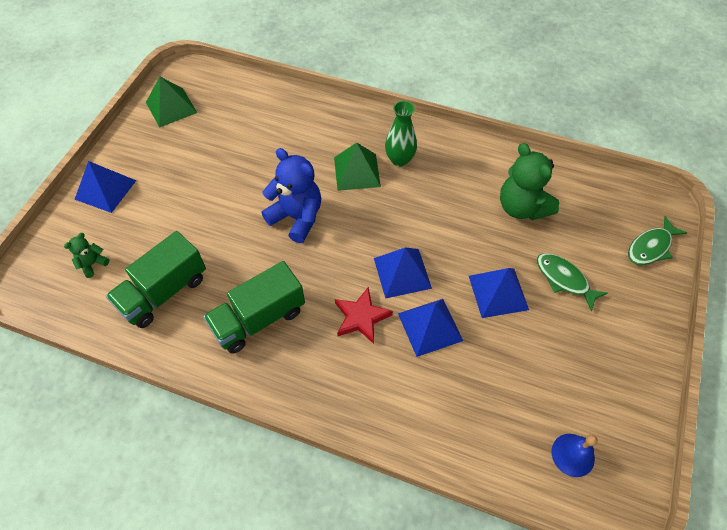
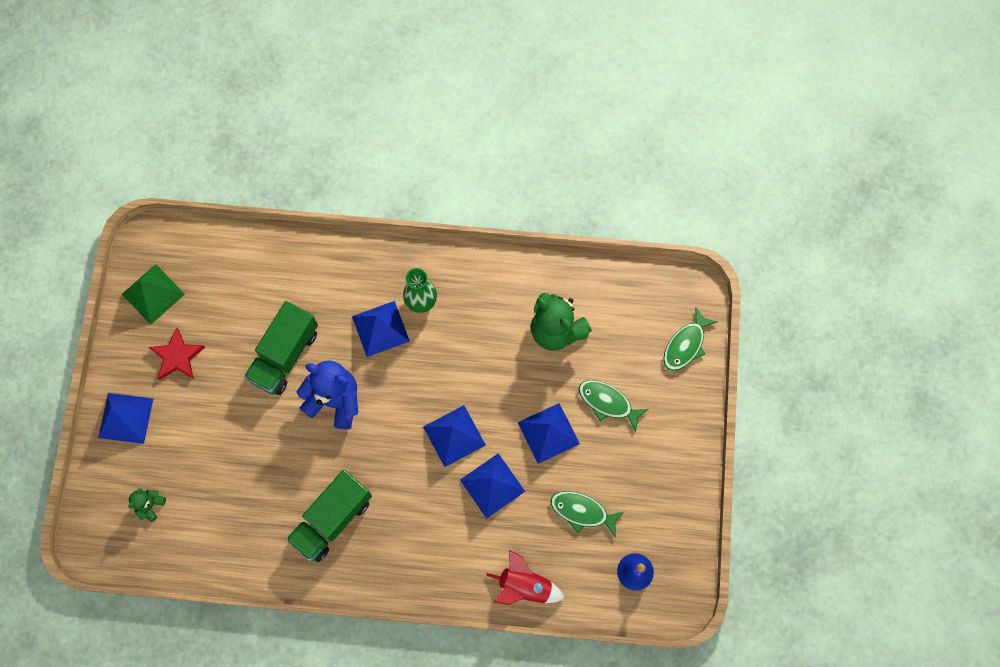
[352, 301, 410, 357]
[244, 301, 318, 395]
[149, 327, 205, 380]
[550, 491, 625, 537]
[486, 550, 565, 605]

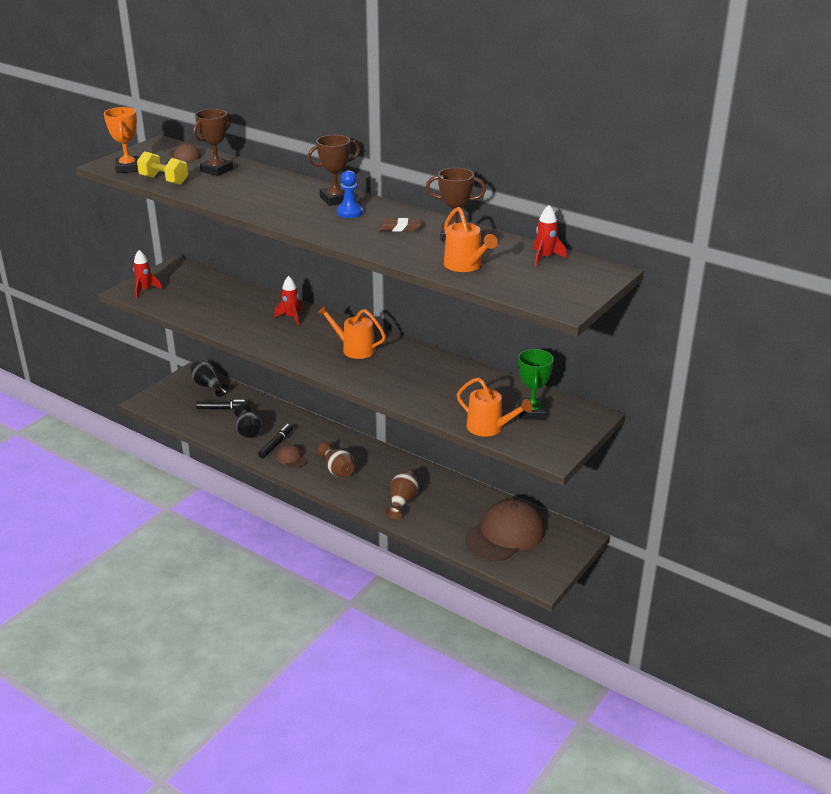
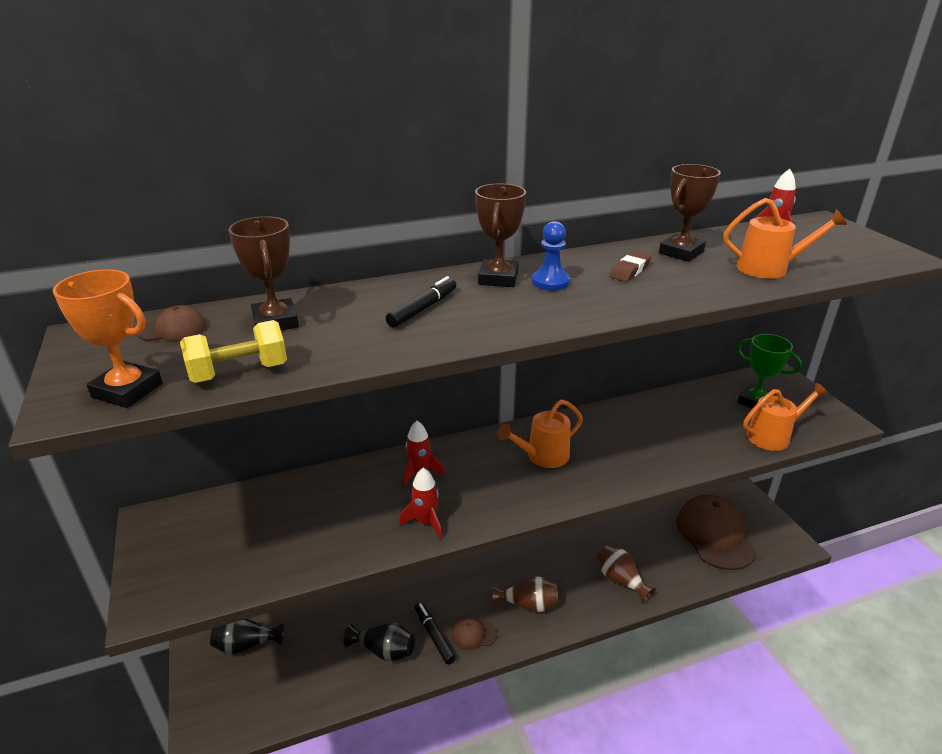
[399, 468, 442, 539]
[386, 276, 456, 328]

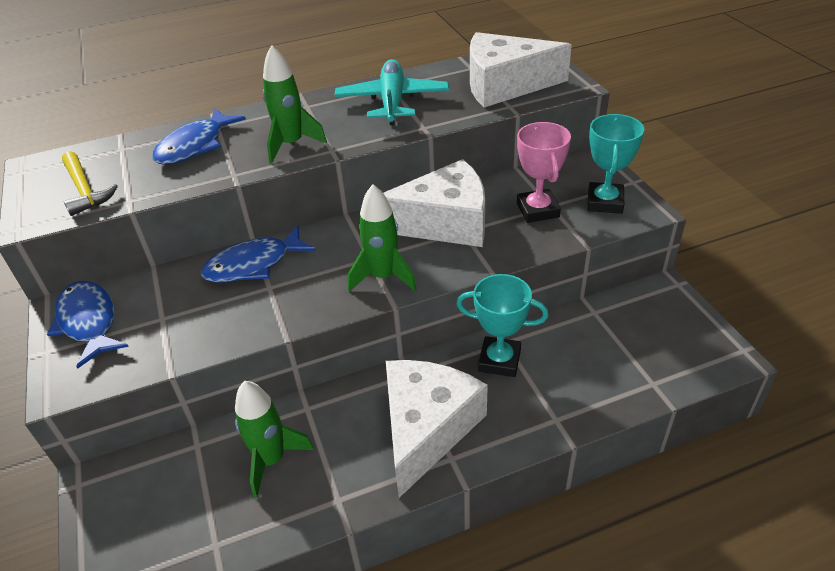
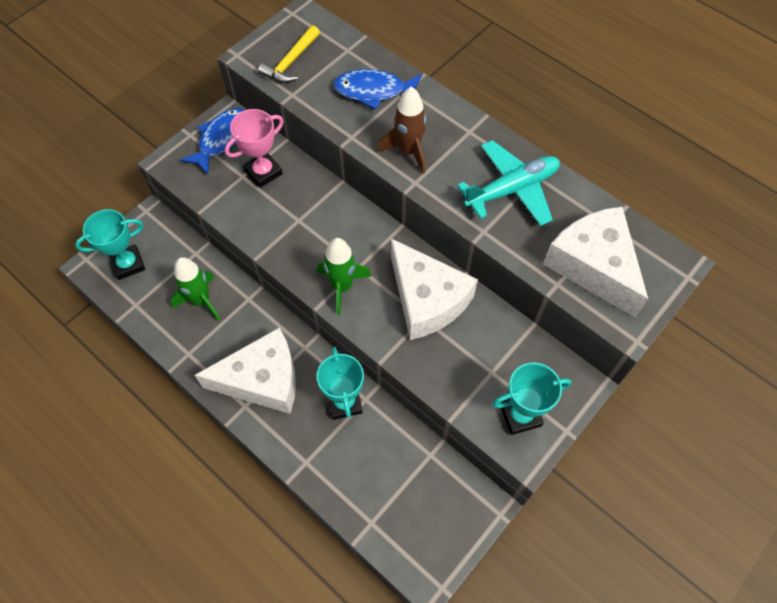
[378, 87, 426, 174]
[225, 109, 284, 188]
[201, 225, 316, 283] (first image)
[75, 209, 145, 280]

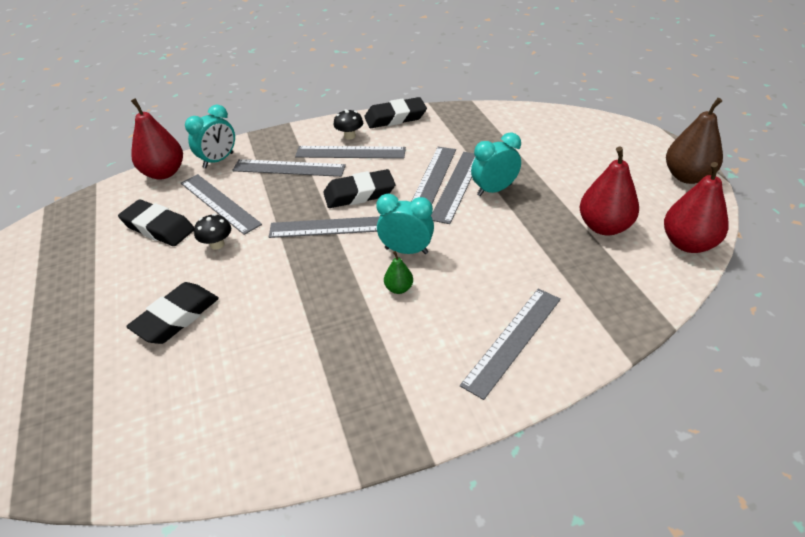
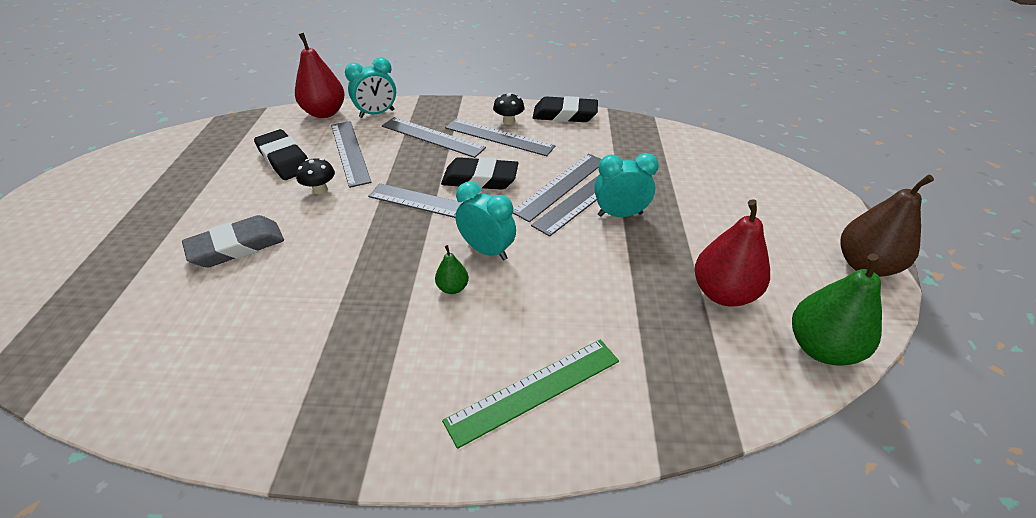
[792, 254, 882, 366]
[182, 215, 284, 268]
[442, 339, 619, 449]

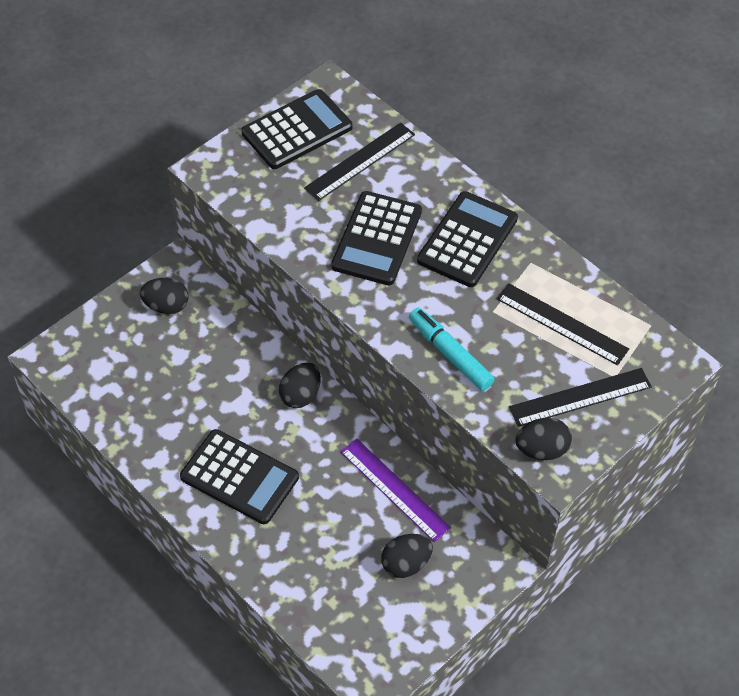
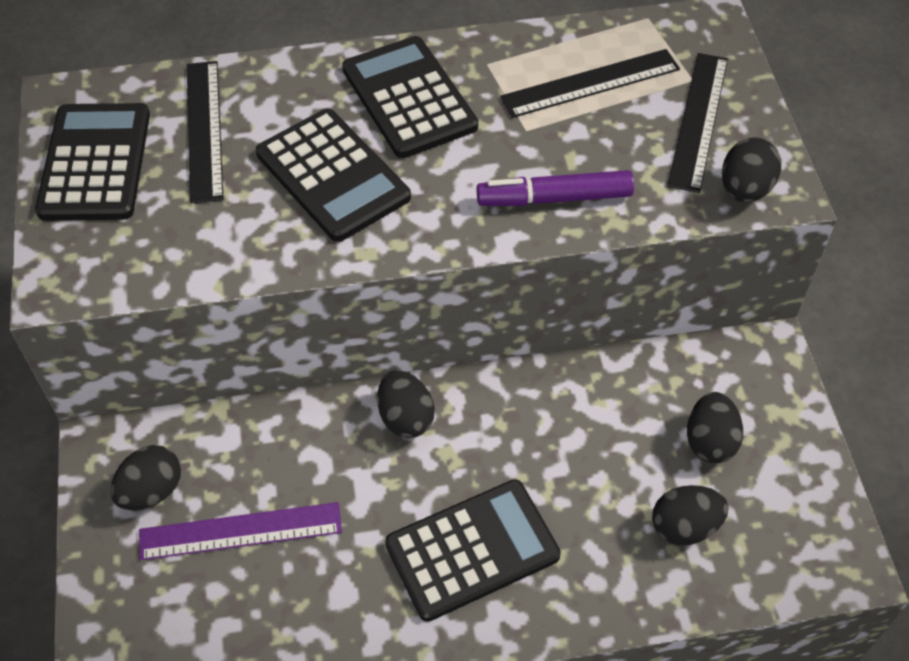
[477, 170, 634, 206]
[139, 502, 342, 561]
[652, 485, 729, 546]

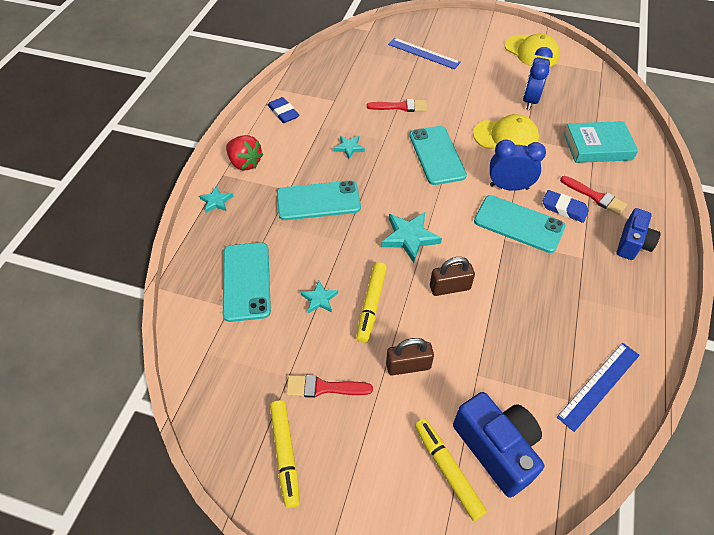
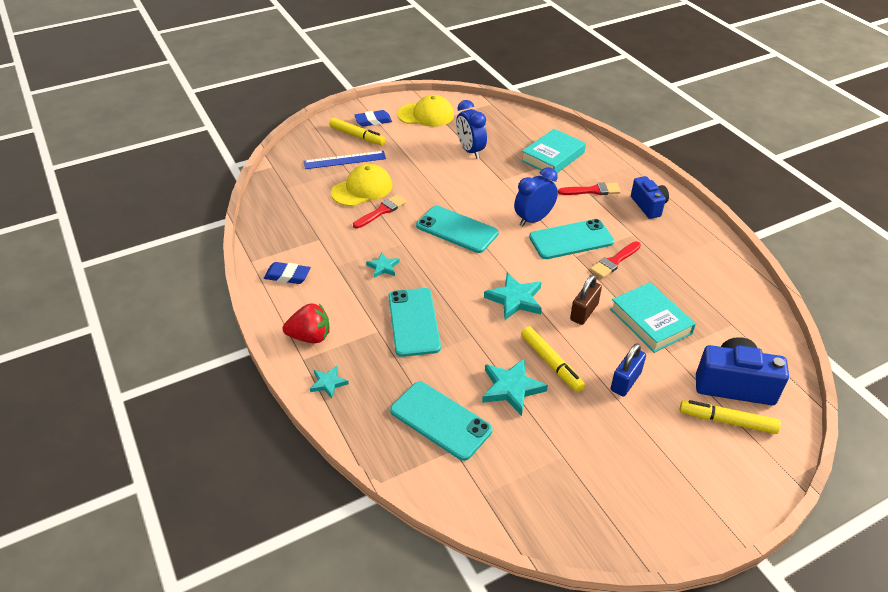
[331, 164, 392, 206]
[388, 288, 441, 357]
[355, 110, 392, 127]
[482, 358, 548, 416]
[611, 343, 646, 397]
[557, 343, 640, 432] (first image)
[590, 241, 641, 278]
[329, 118, 386, 145]
[610, 282, 696, 353]

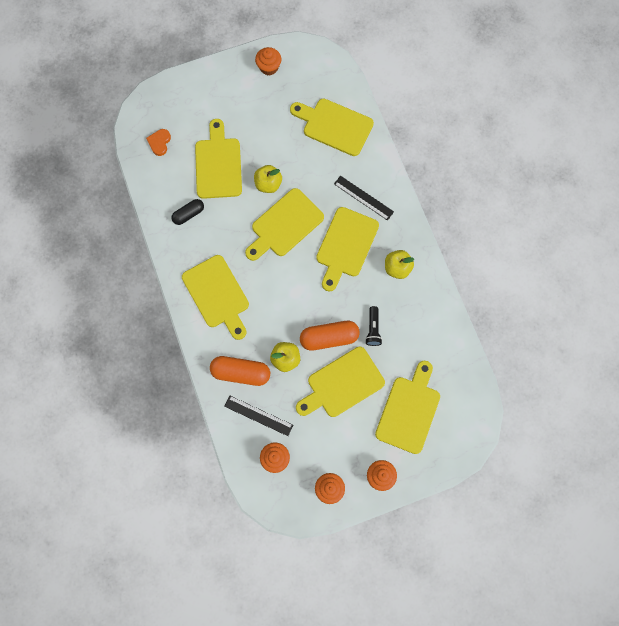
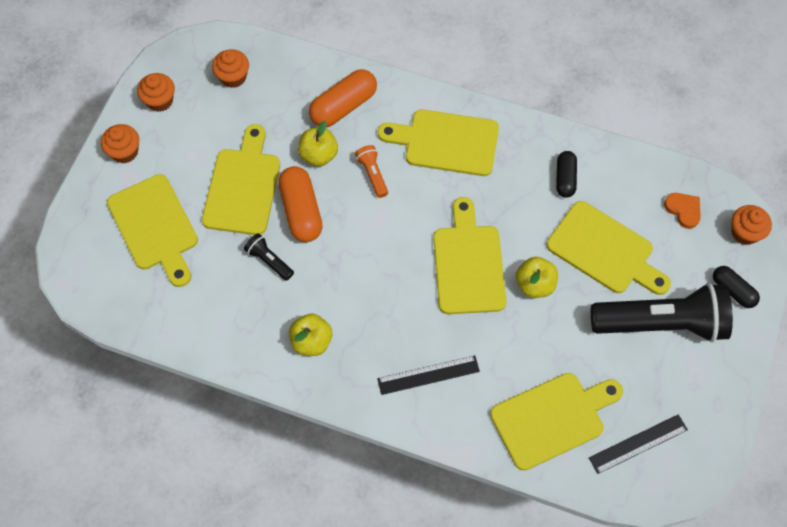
[731, 205, 772, 245]
[316, 207, 379, 292] (first image)
[278, 166, 323, 242]
[589, 414, 688, 474]
[355, 145, 388, 198]
[713, 266, 760, 308]
[591, 283, 733, 342]

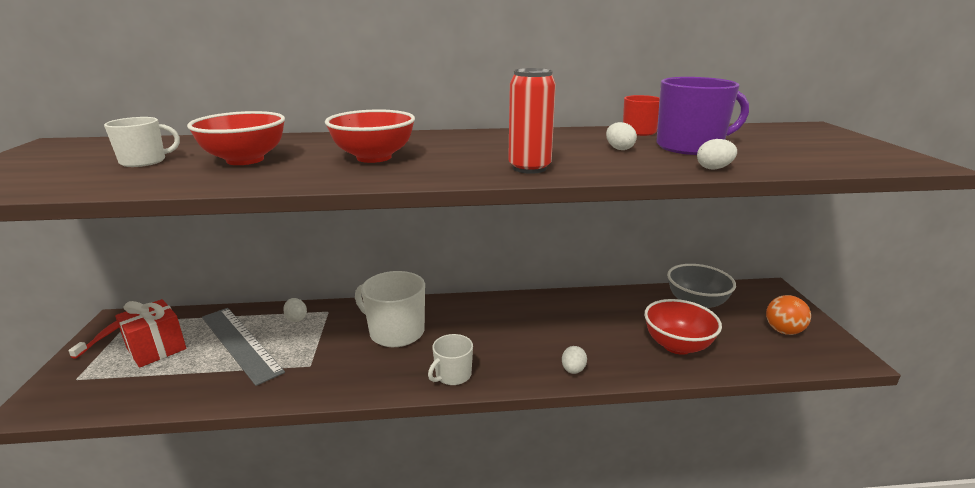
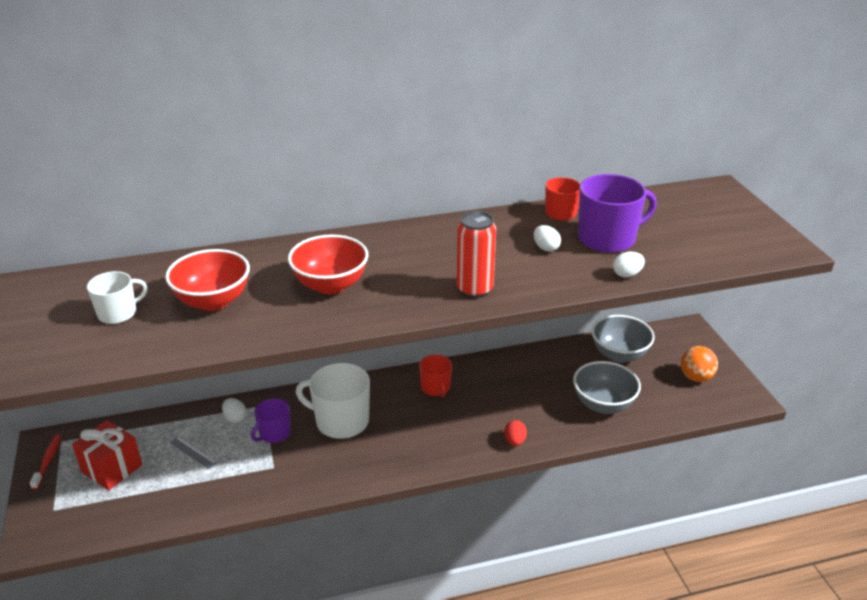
[573, 361, 641, 414]
[169, 437, 217, 469]
[428, 334, 473, 385] (first image)
[504, 420, 527, 446]
[419, 355, 452, 397]
[251, 398, 291, 443]

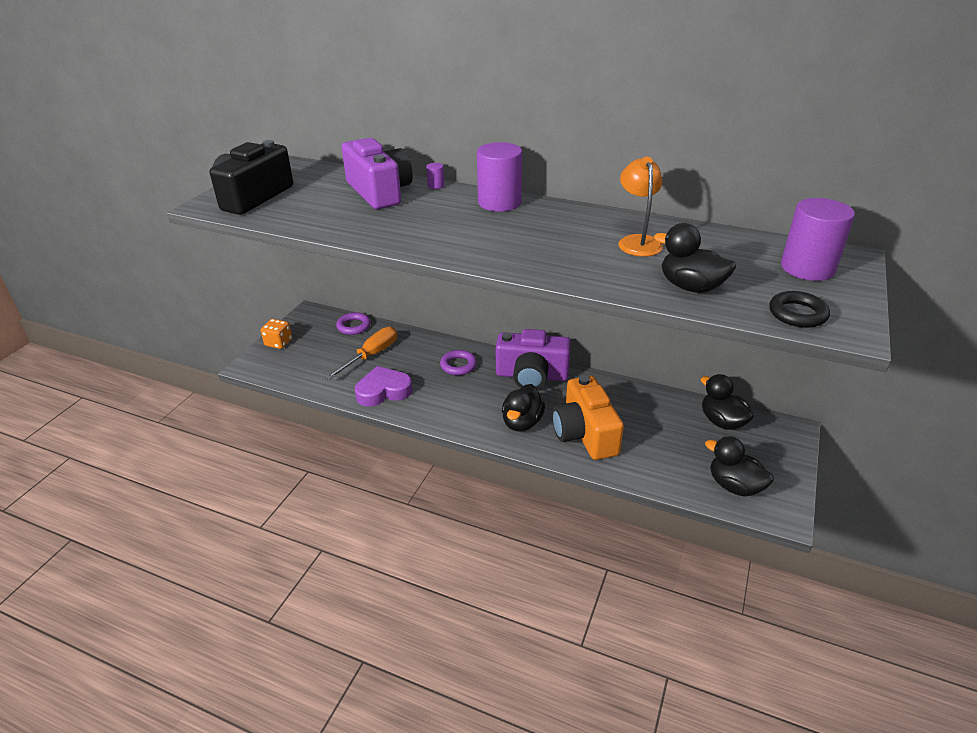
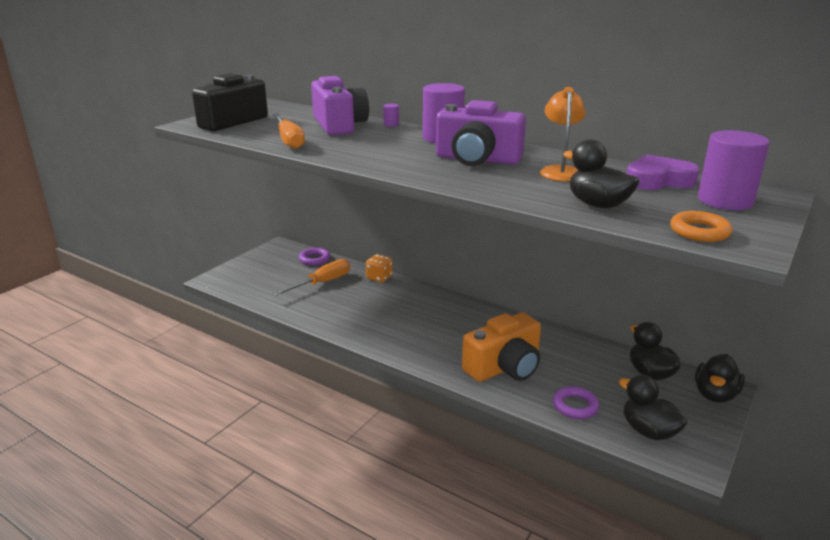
[670, 211, 732, 242]
[366, 254, 393, 282]
[436, 100, 526, 166]
[553, 386, 599, 419]
[626, 154, 700, 190]
[462, 312, 541, 382]
[695, 354, 745, 403]
[272, 113, 305, 149]

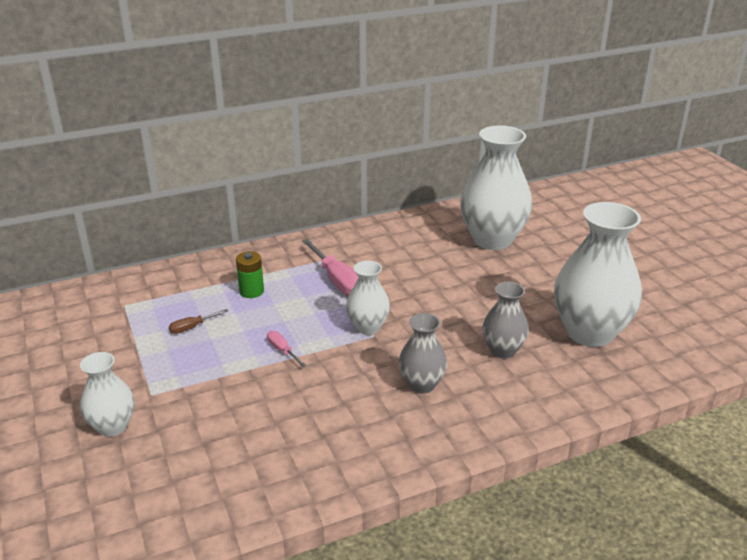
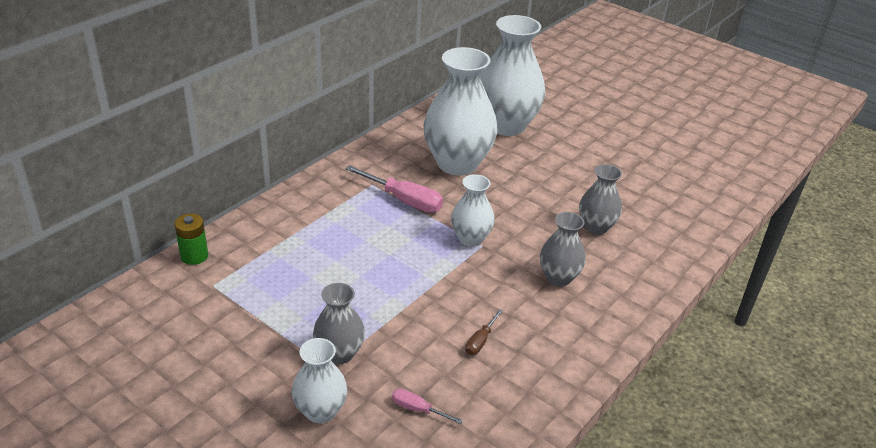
[423, 47, 498, 175]
[175, 213, 208, 265]
[465, 309, 503, 355]
[392, 389, 463, 424]
[313, 283, 365, 364]

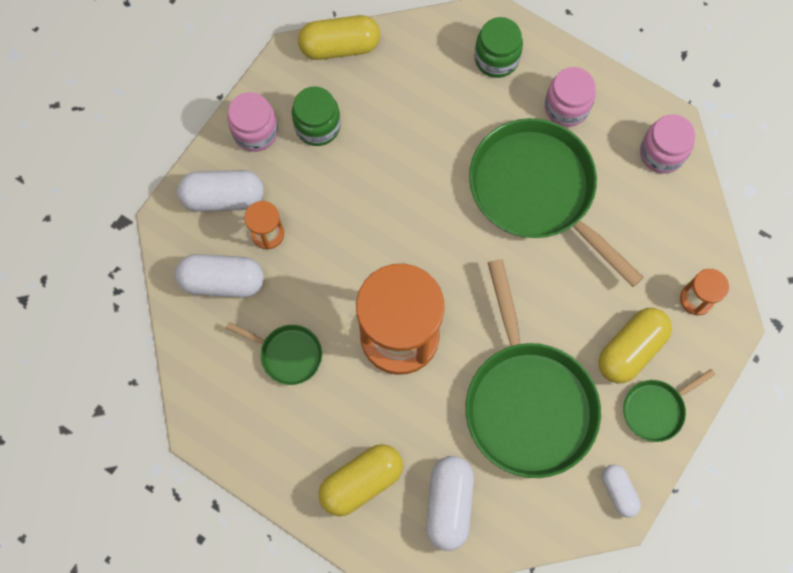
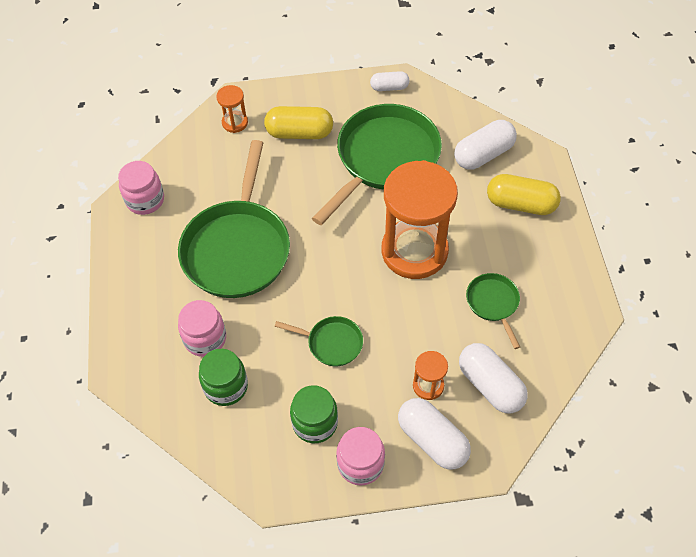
[298, 15, 380, 60] (first image)
[199, 349, 248, 406]
[178, 300, 226, 357]
[275, 316, 363, 366]
[370, 71, 409, 91]

